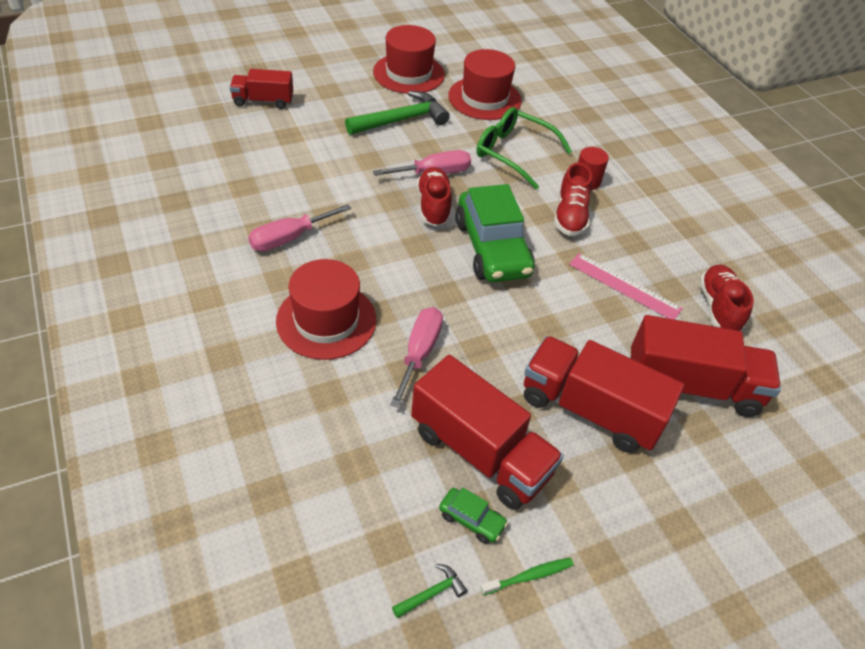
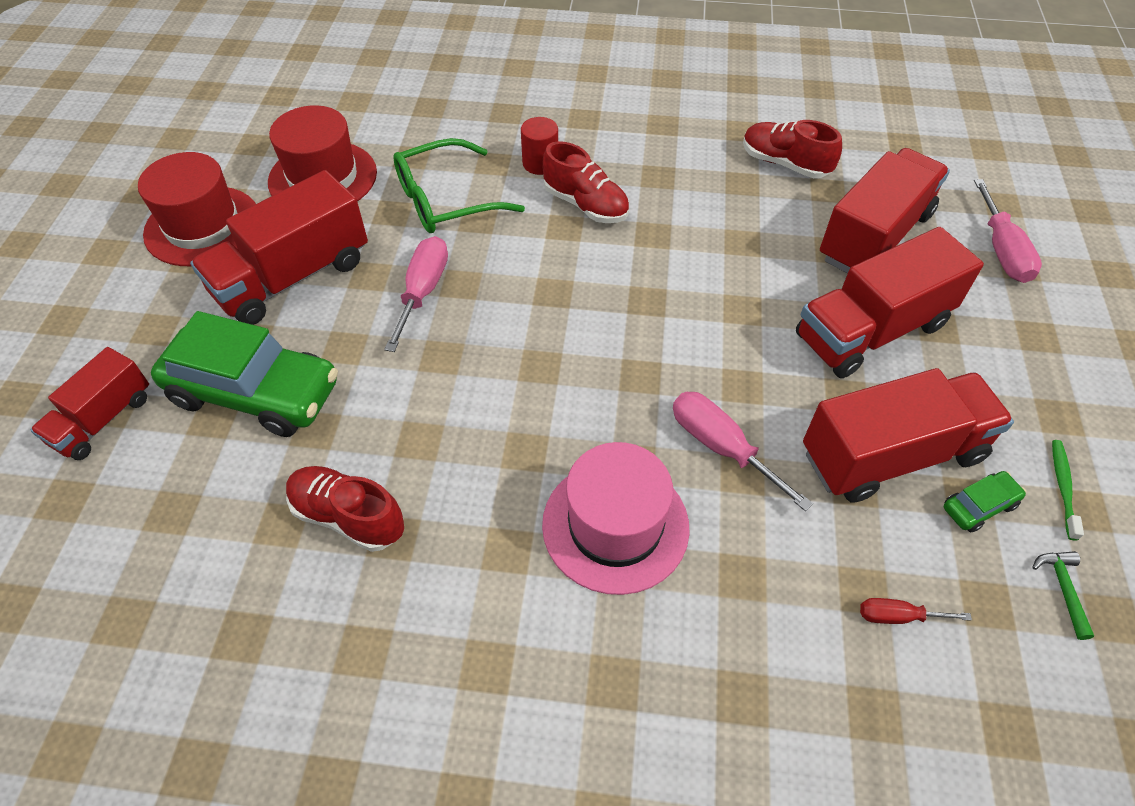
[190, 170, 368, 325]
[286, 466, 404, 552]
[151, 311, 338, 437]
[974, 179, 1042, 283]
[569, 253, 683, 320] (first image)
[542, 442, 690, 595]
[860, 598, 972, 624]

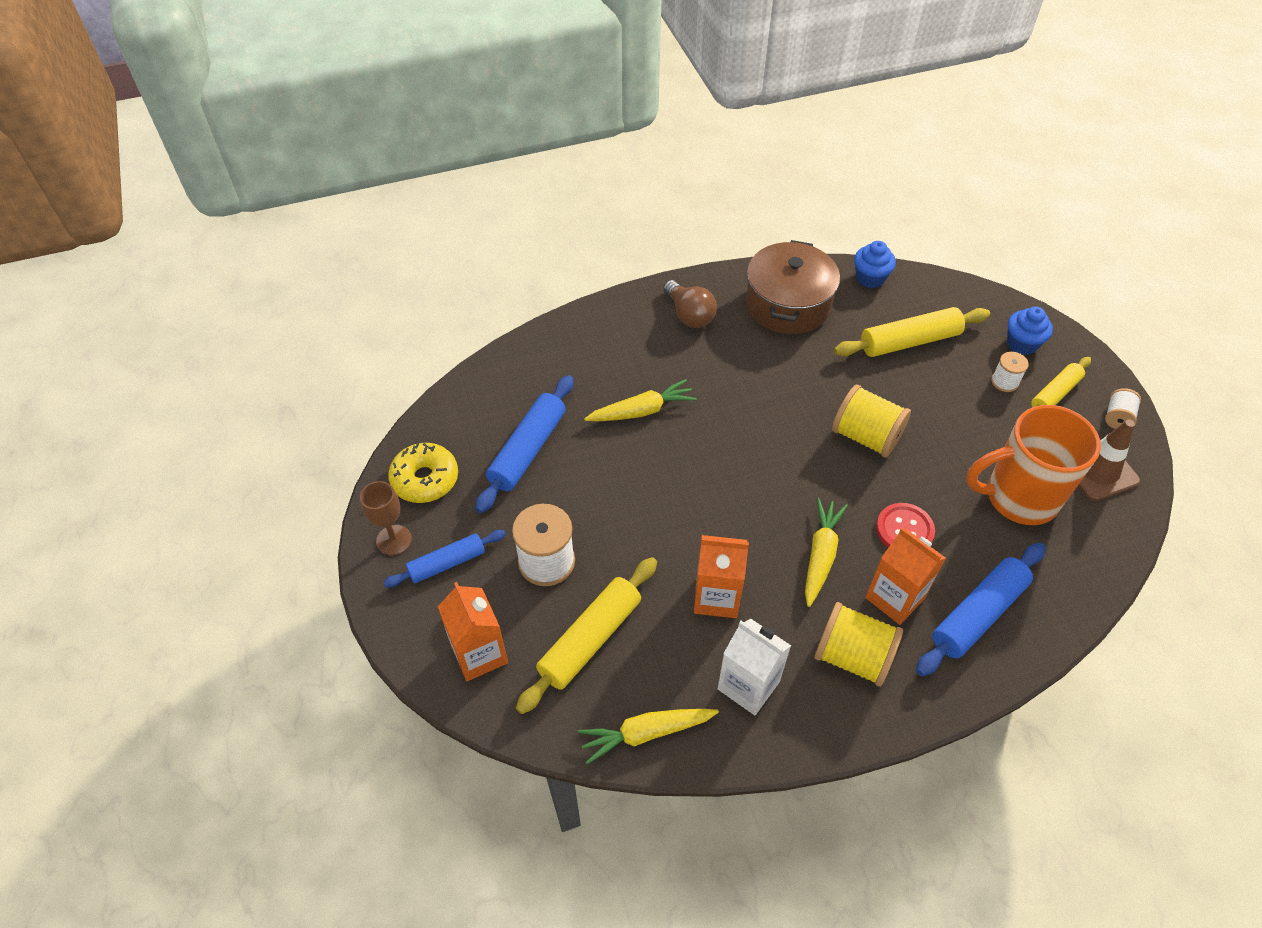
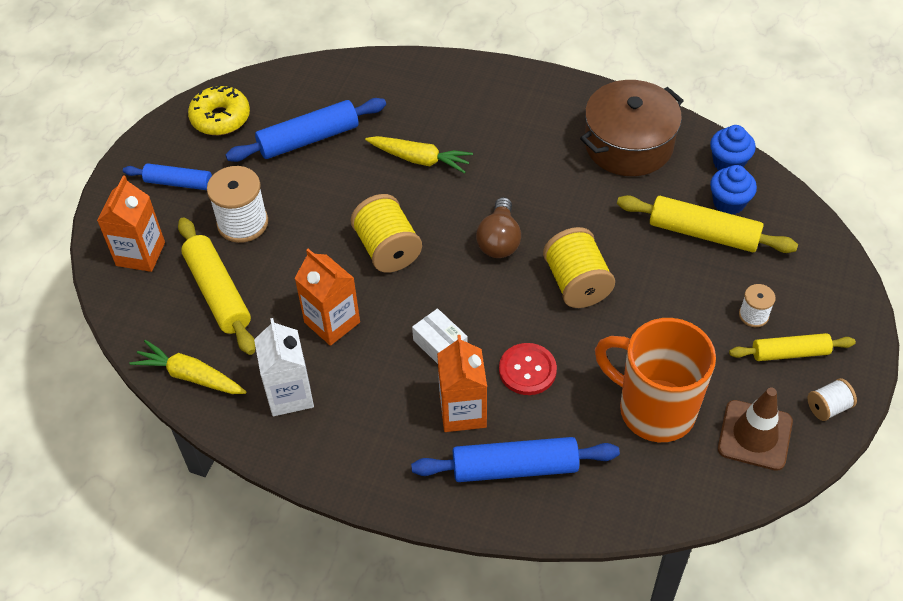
[476, 197, 521, 258]
[710, 165, 757, 214]
[360, 481, 412, 556] (first image)
[412, 308, 468, 364]
[178, 217, 256, 355]
[351, 194, 422, 273]

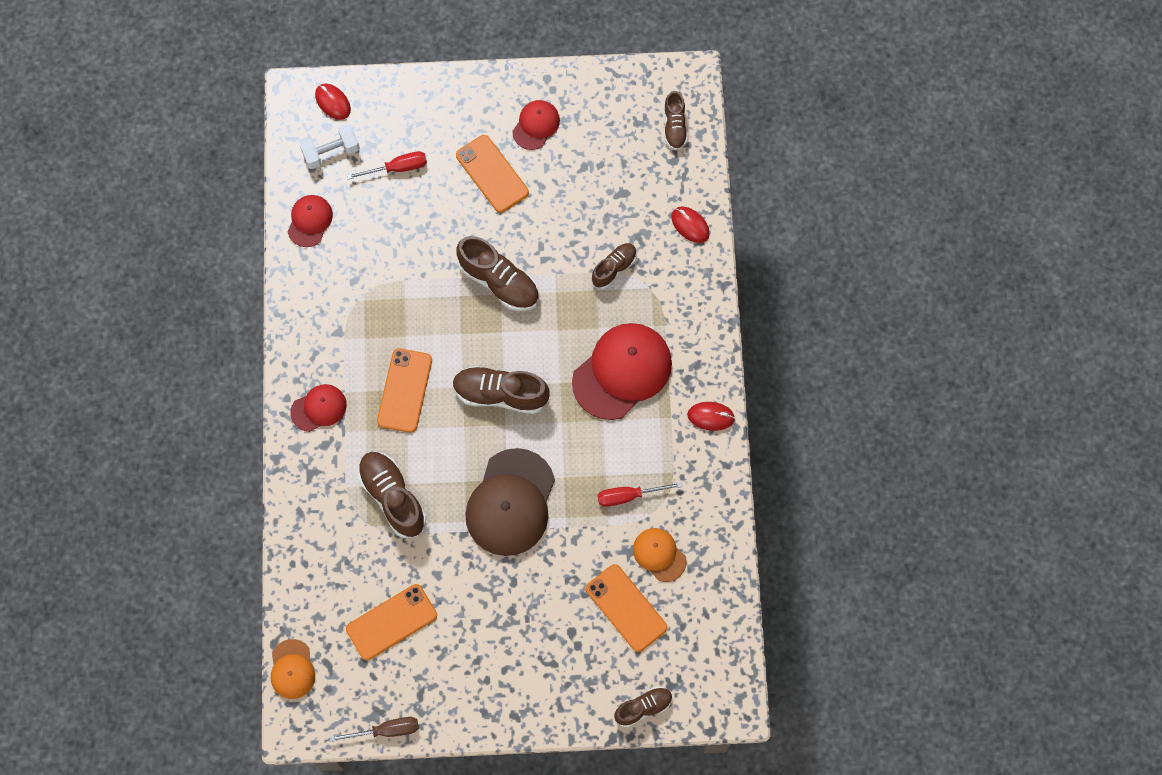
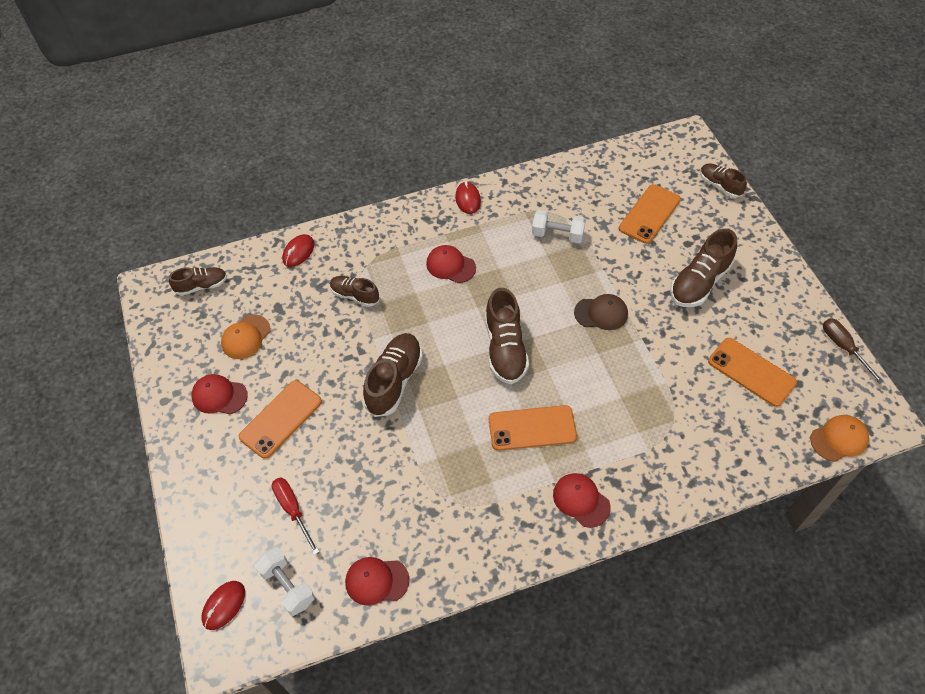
[426, 245, 476, 283]
[574, 294, 628, 330]
[670, 229, 737, 307]
[532, 210, 586, 243]
[221, 315, 270, 359]

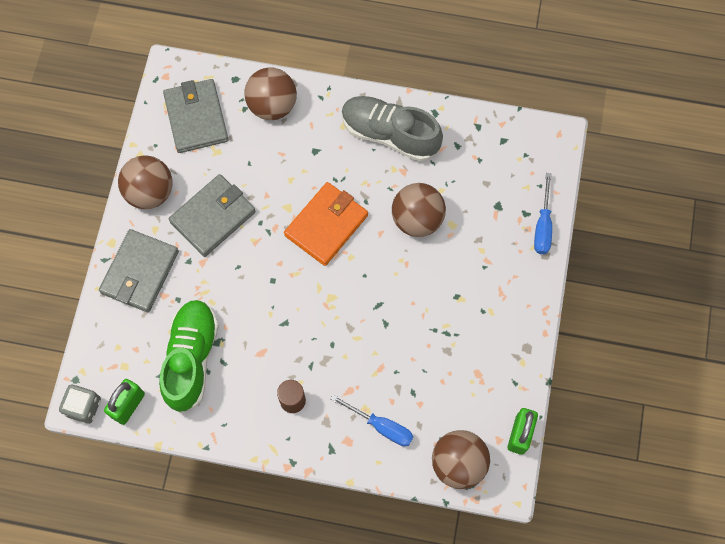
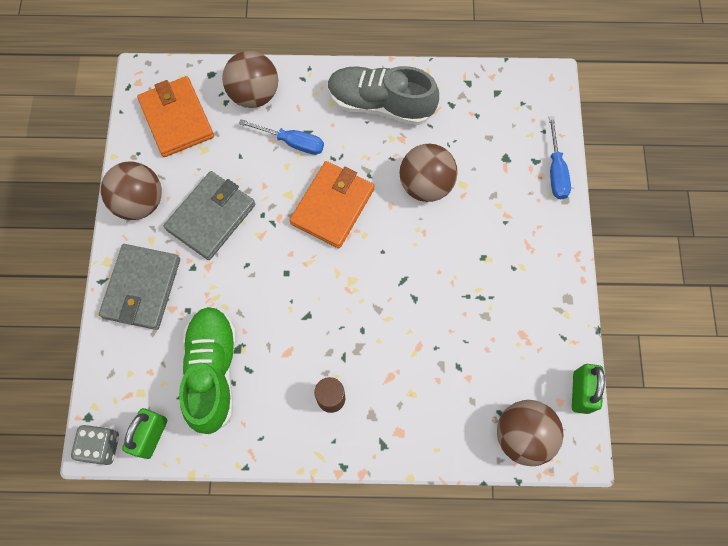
[137, 76, 214, 157]
[239, 119, 324, 155]

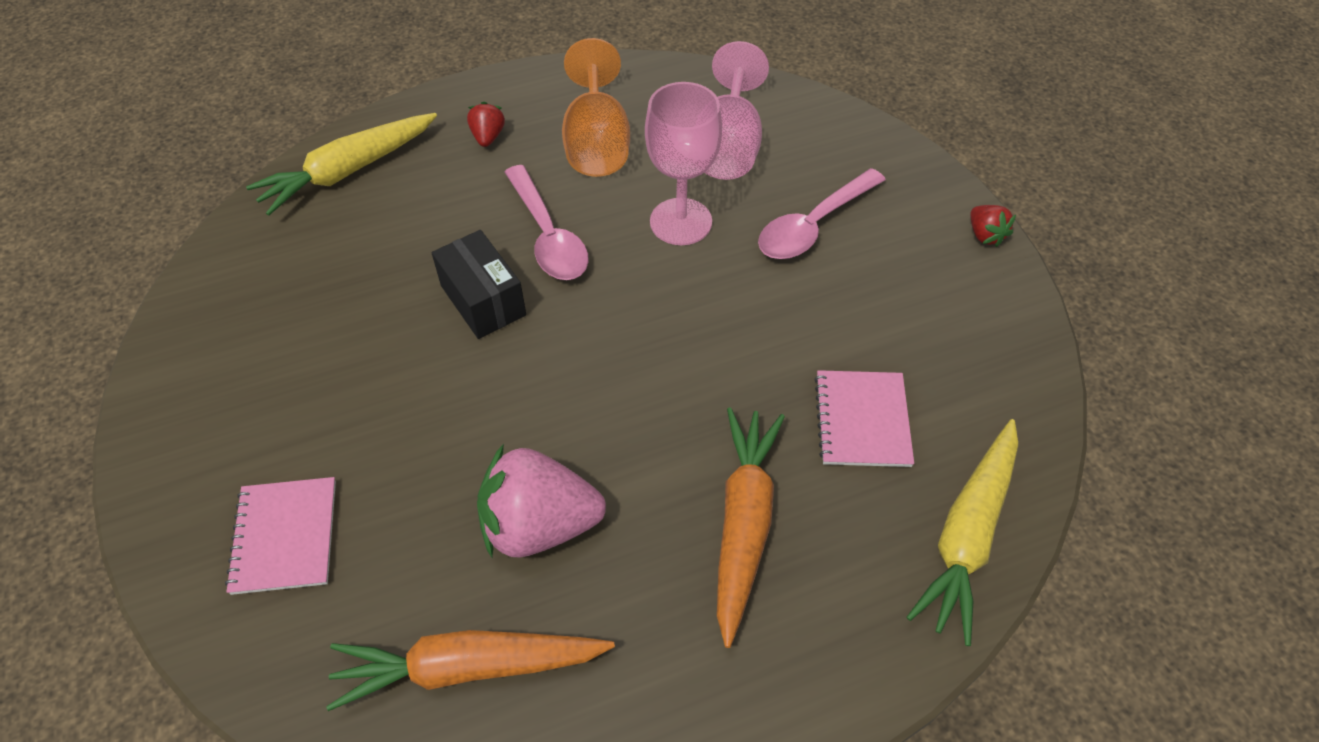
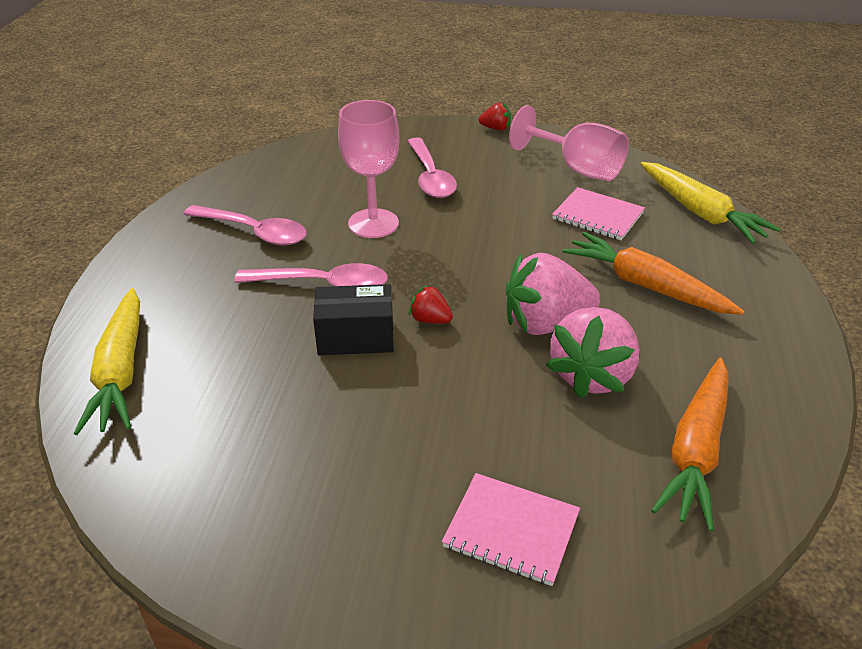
[184, 205, 307, 246]
[509, 105, 629, 181]
[409, 285, 453, 324]
[506, 253, 600, 335]

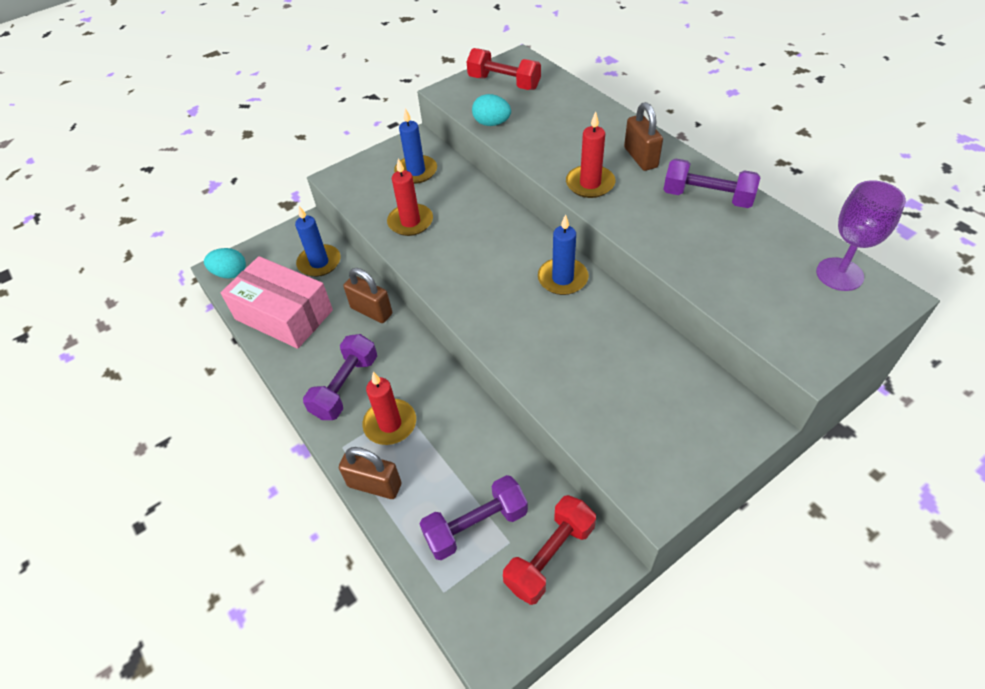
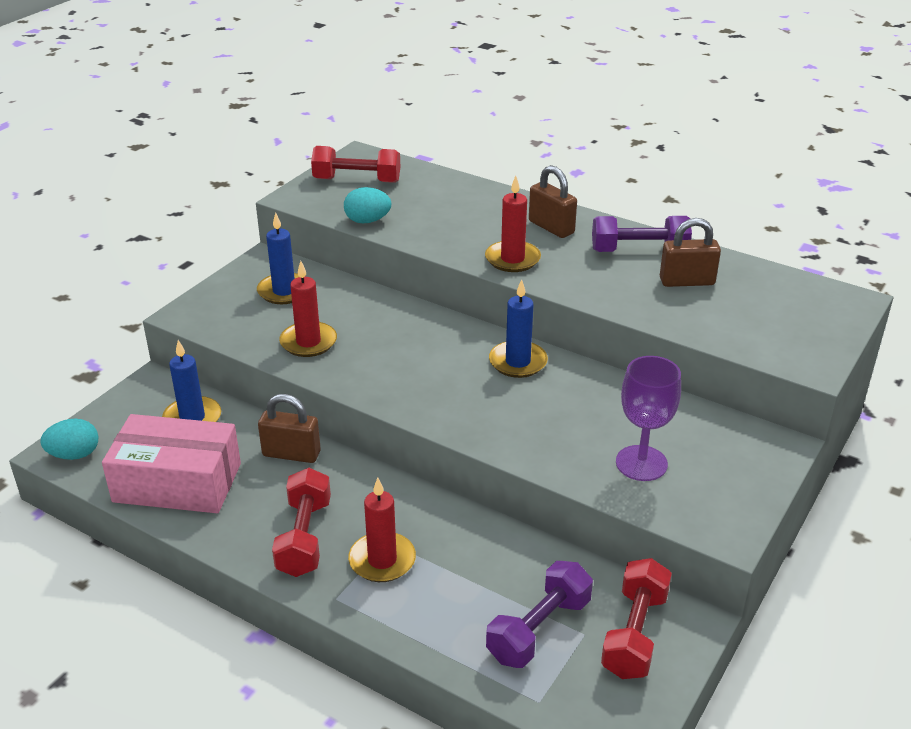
[616, 356, 681, 481]
[272, 468, 331, 577]
[660, 218, 721, 287]

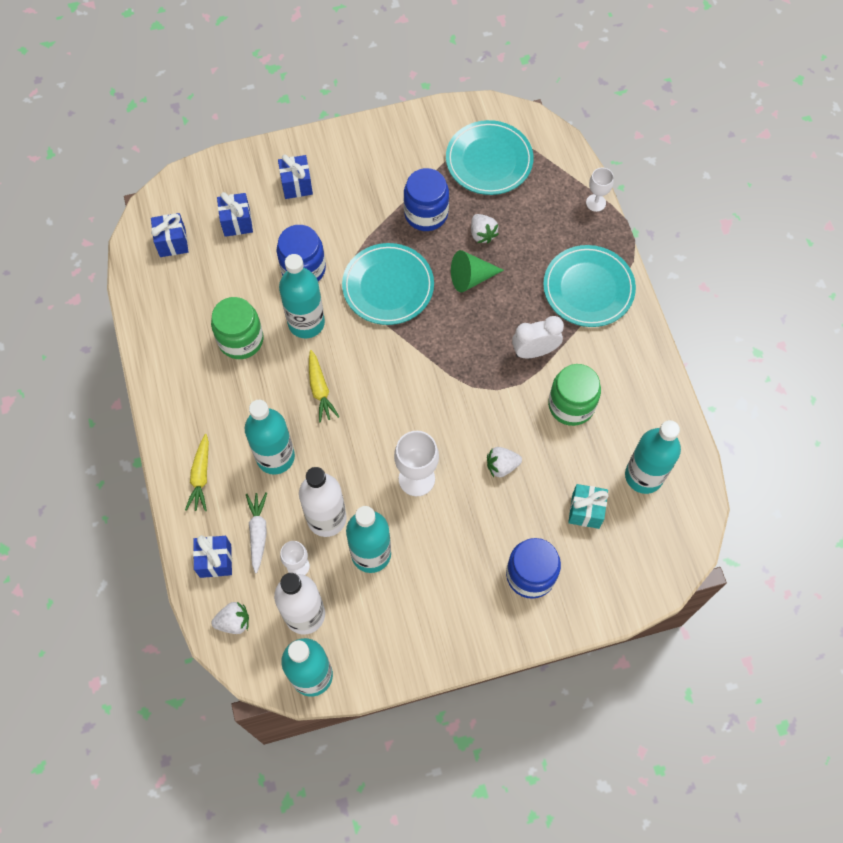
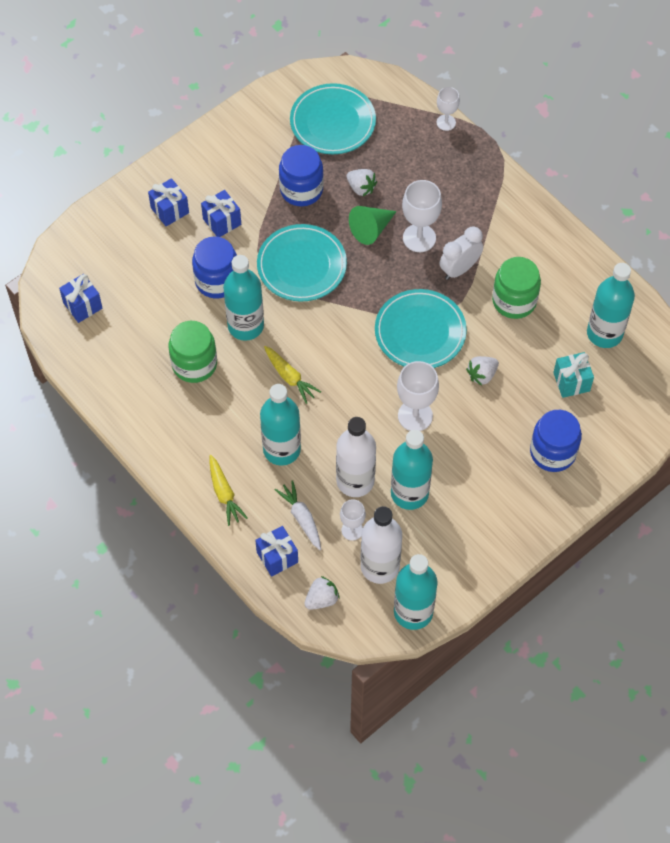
[201, 190, 241, 237]
[375, 289, 467, 368]
[402, 180, 442, 252]

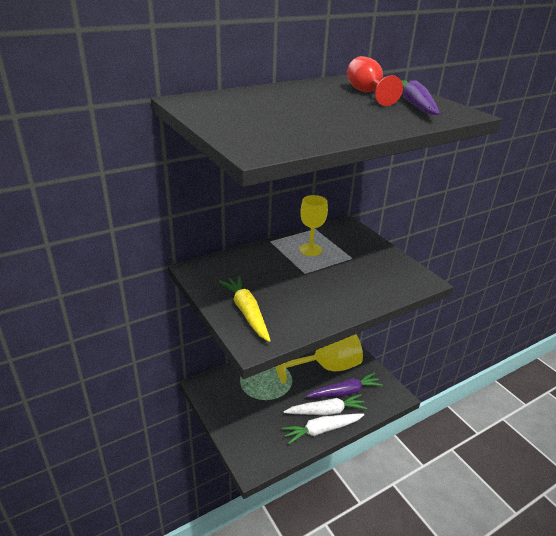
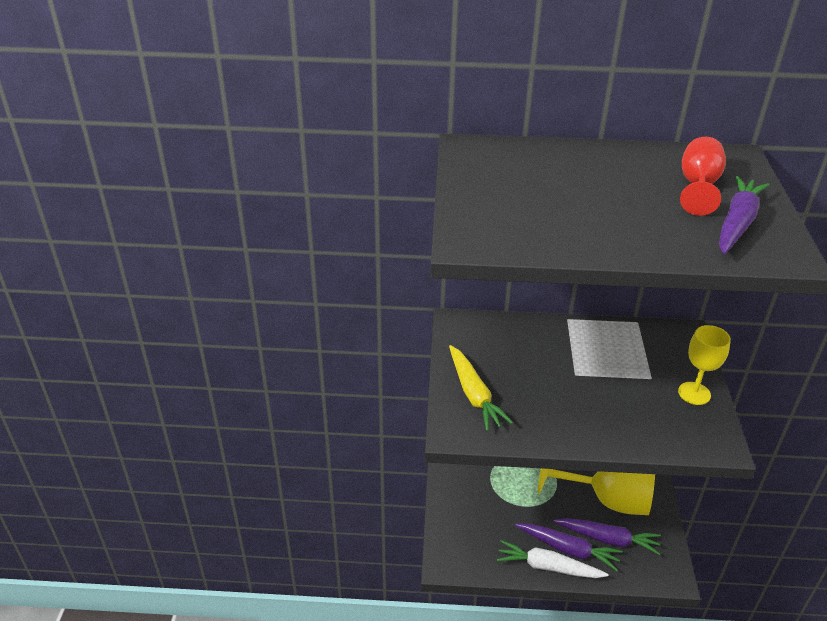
[678, 325, 731, 405]
[449, 345, 513, 431]
[515, 523, 623, 571]

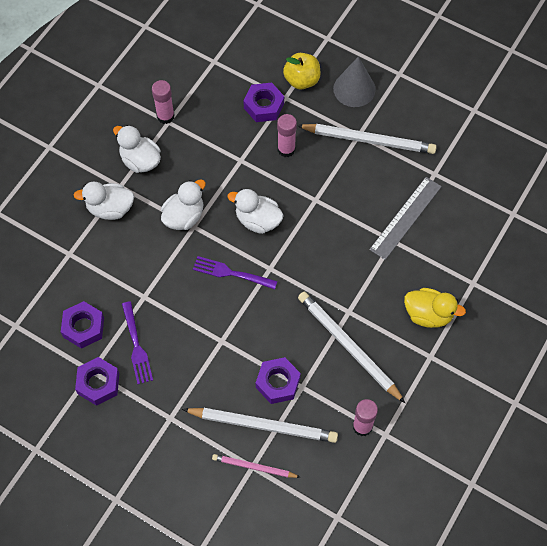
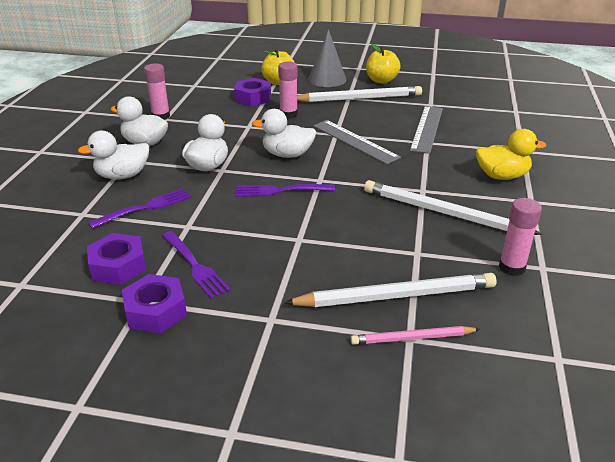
[256, 357, 301, 404] (first image)
[366, 44, 401, 84]
[313, 120, 401, 164]
[88, 189, 191, 229]

